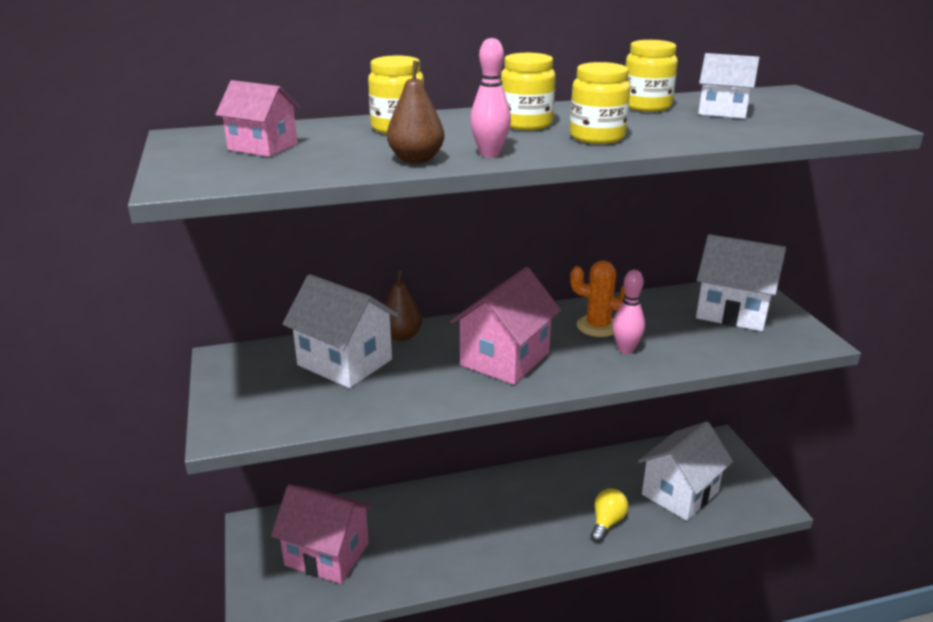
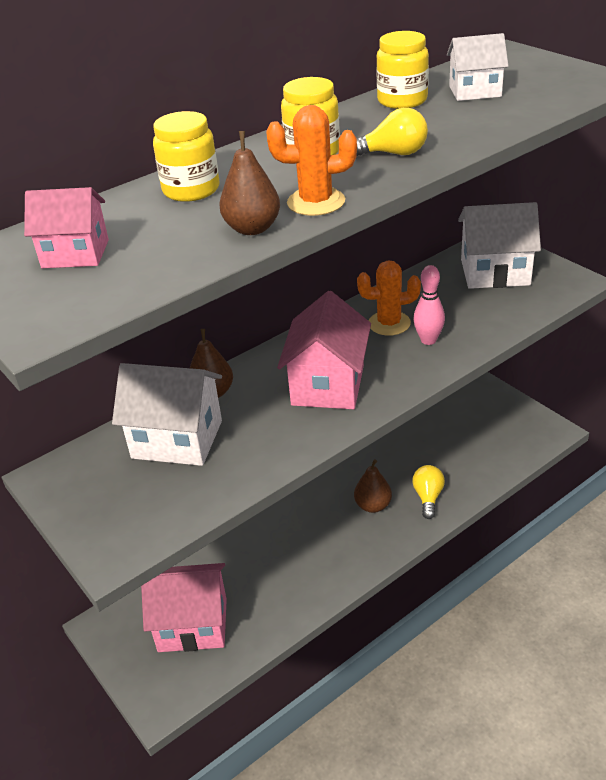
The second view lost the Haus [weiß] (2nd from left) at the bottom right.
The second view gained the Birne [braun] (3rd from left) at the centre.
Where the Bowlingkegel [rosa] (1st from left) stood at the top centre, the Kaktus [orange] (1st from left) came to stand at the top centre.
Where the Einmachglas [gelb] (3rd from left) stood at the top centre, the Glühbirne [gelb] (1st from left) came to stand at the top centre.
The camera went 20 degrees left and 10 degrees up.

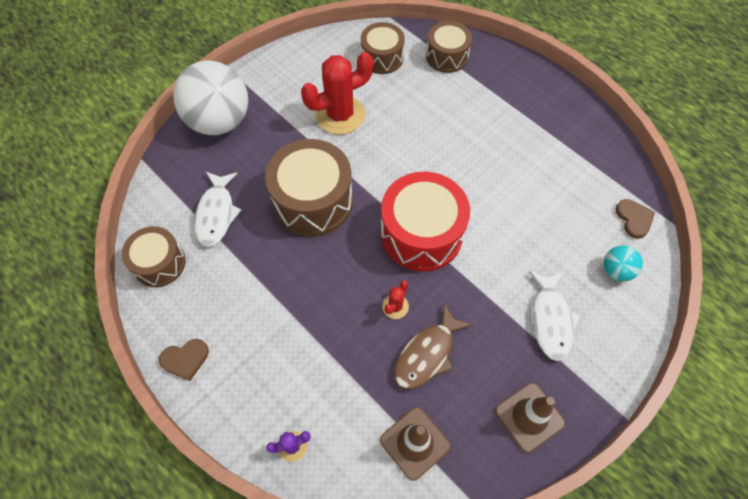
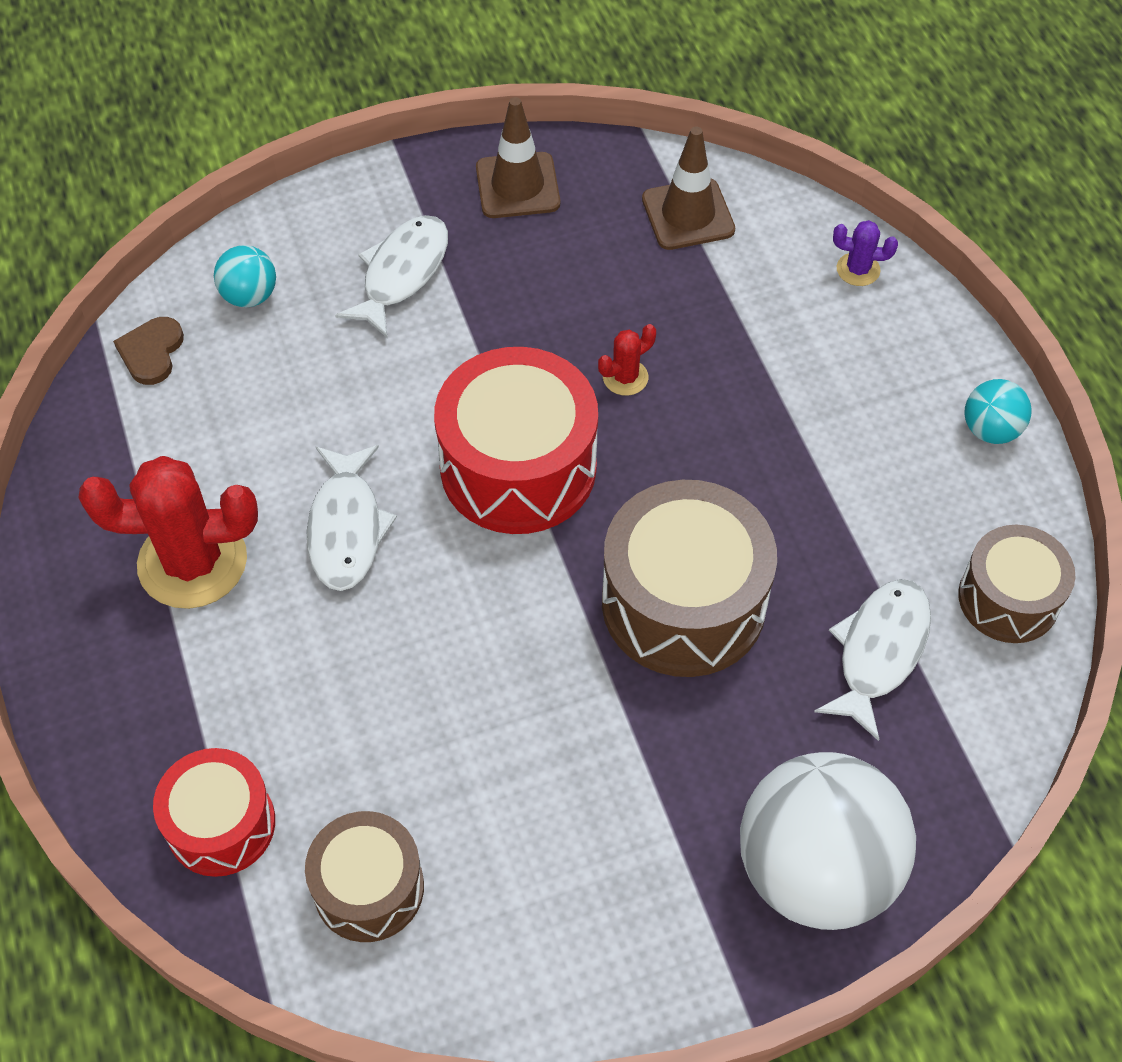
The second view lost the Fisch [braun] at the bottom centre.
The second view gained the Fisch [weiß] (1st from left) at the middle left.
The Kaktus [rot] (1st from left) ended up elsewhere, having gone from the top centre to the middle left.
Where the Herz [braun] (1st from left) stood at the bottom left, the Ball [türkis] (2nd from left) came to stand at the middle right.
What was the Trommel [braun] (4th from left) at the top centre turned into the Trommel [rot] (1st from left) at the bottom left.
The camera went 155 degrees left and 5 degrees down.

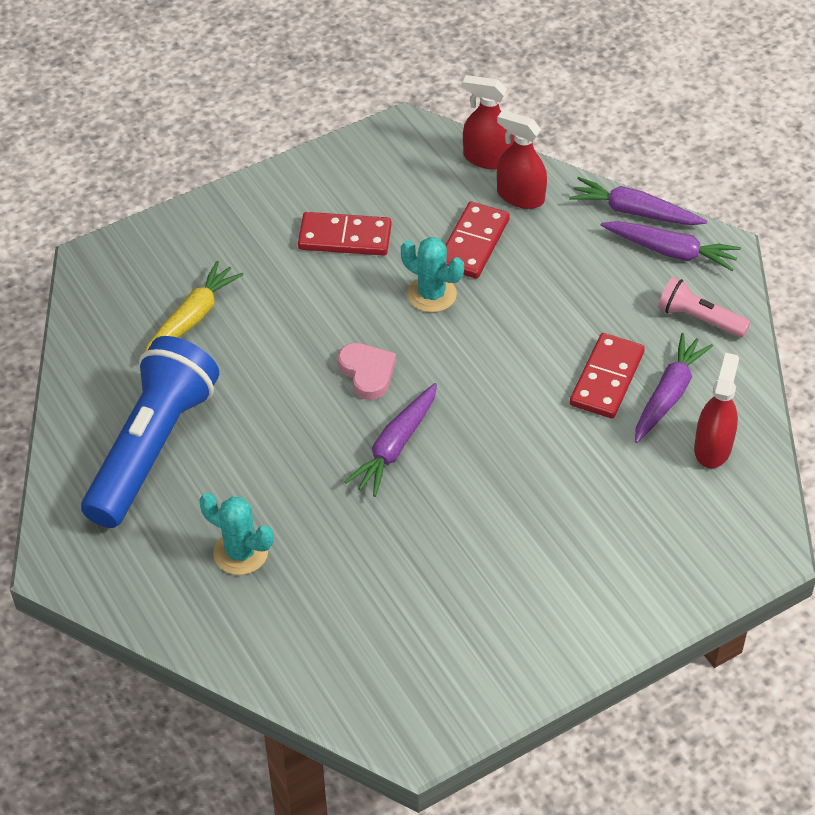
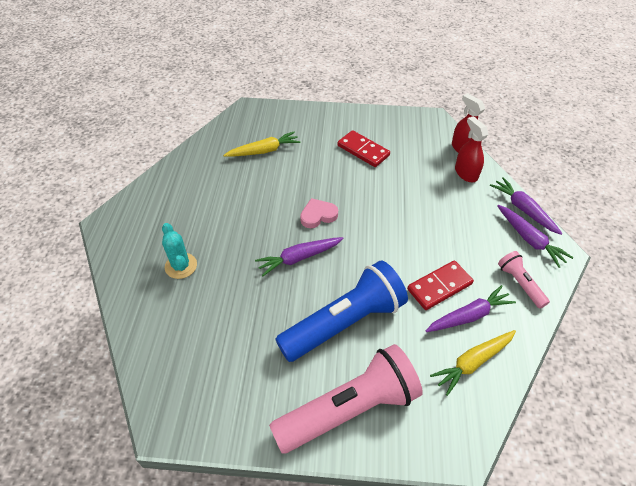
The second view lost the Kaktus [türkis] (2nd from left) at the centre.
The second view lost the Dominostein [rot] (2nd from left) at the top centre.
The second view gained the Taschenlampe [rosa] (1st from left) at the bottom centre.
The Taschenlampe [blau] ended up elsewhere, having gone from the middle left to the centre.
Where the Sprühflasche [rot] (3rd from left) stood at the middle right, the Karotte [gelb] (2nd from left) came to stand at the bottom right.
The Herz [rosa] at the centre ended up facing another way, 120 degrees counterclockwise from before.
The camera went 35 degrees right and 0 degrees up.

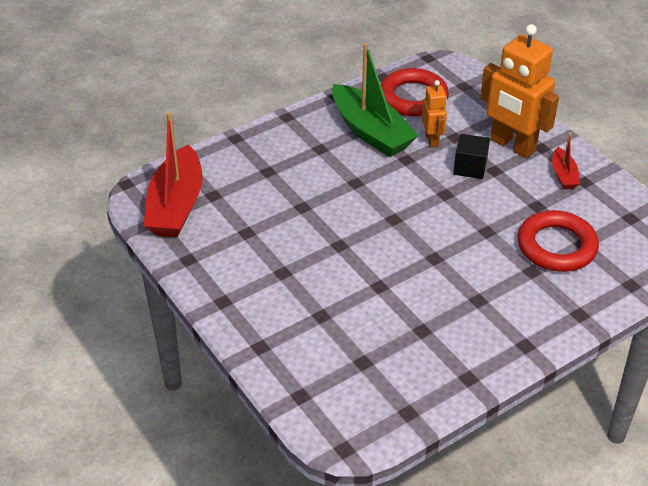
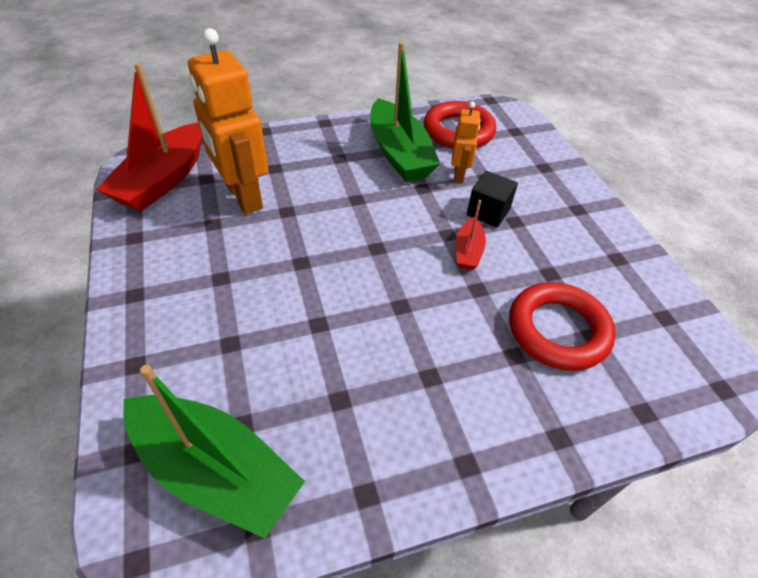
The second view gained the Boot [grün] (1st from left) at the bottom left.
The Roboter [orange] (2nd from left in the first image) ended up elsewhere, having gone from the top right to the top left.
The Boot [rot] (2nd from left) ended up elsewhere, having gone from the top right to the centre.
The camera went 15 degrees right and 5 degrees up.

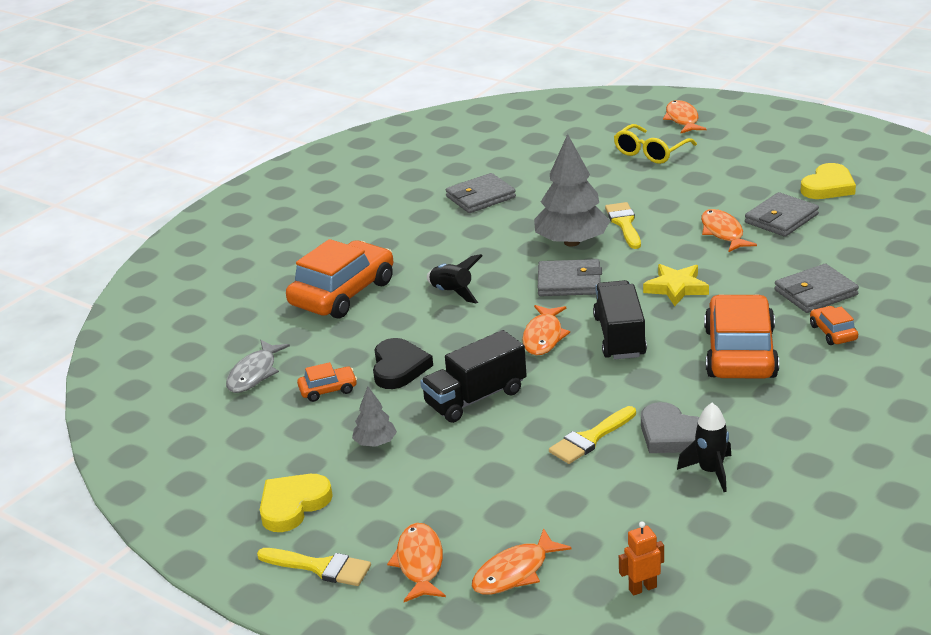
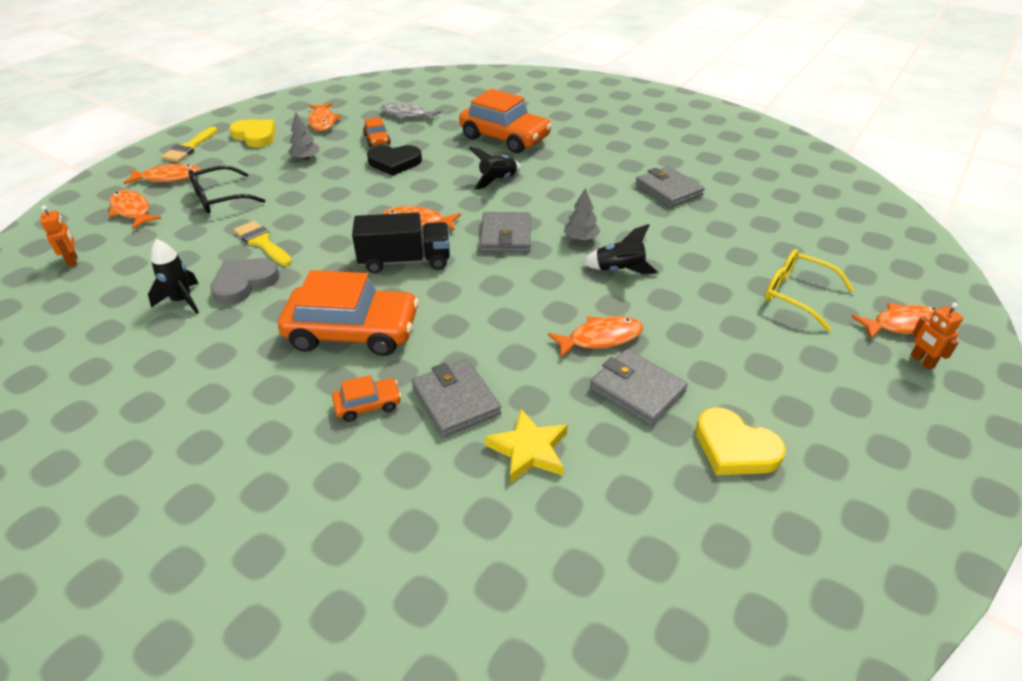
The second view lost the Lastwagen [schwarz] (1st from left) at the centre.
The second view gained the Brille [schwarz] at the top left.
The second view gained the Fisch [orange] (3rd from left) at the top left.
The second view gained the Roboter [orange] (2nd from left) at the middle right.
The Stern [gelb] ended up elsewhere, having gone from the middle right to the centre.
Where the Pinsel [gelb] (3rd from left) stood at the middle right, the Rakete [schwarz] (3rd from left) came to stand at the centre.
The size of the Baum [grau] (2nd from left) at the top centre changed by a factor of 0.48.
The camera went 85 degrees right and 10 degrees up.

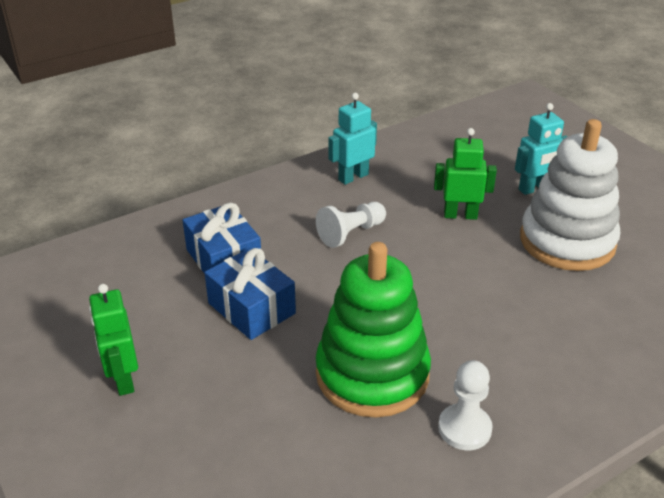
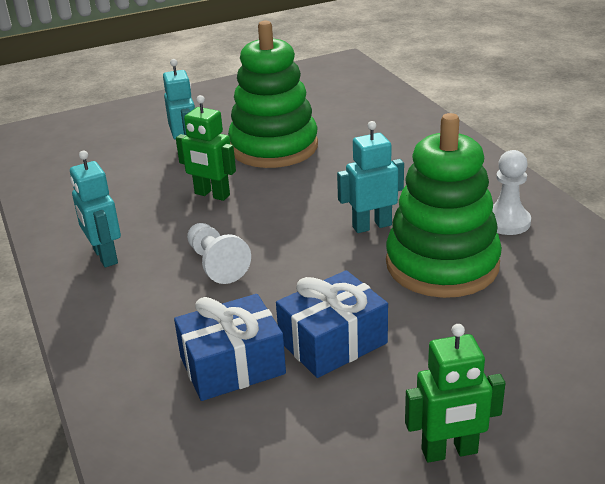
The second view gained the Roboter [türkis] (3rd from left) at the centre.
What was the Stapelspielzeug [weiß] at the middle right turned into the Stapelspielzeug [grün] (1st from left) at the top centre.
The Roboter [grün] (2nd from left in the first image) at the middle right ended up facing another way, 75 degrees counterclockwise from before.
The camera went 80 degrees left and 5 degrees down.

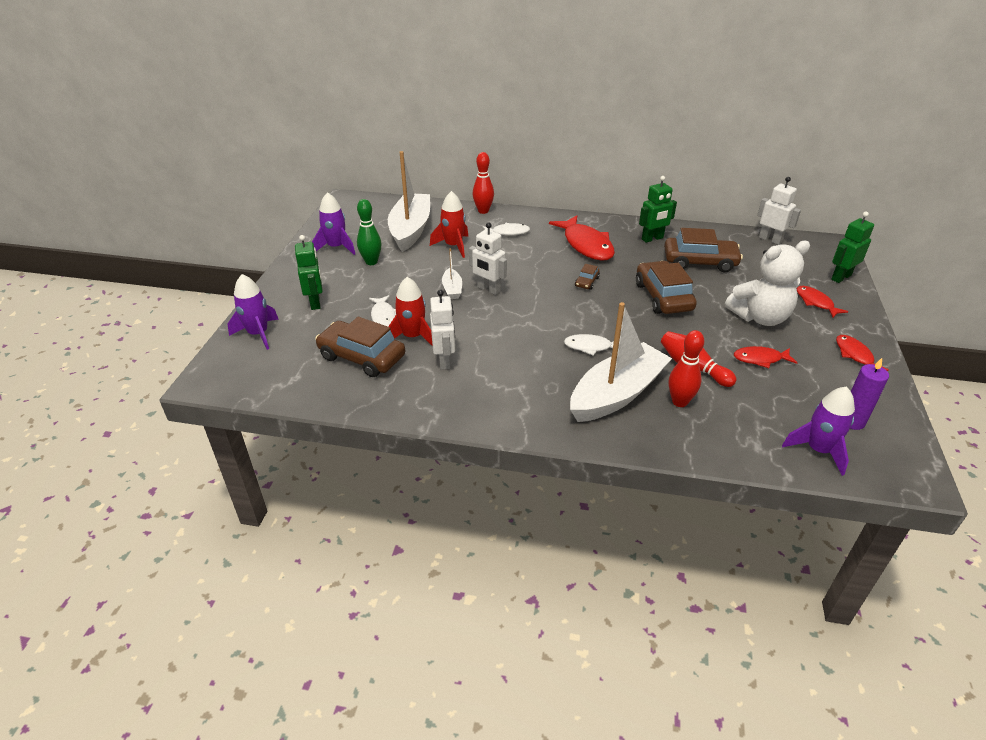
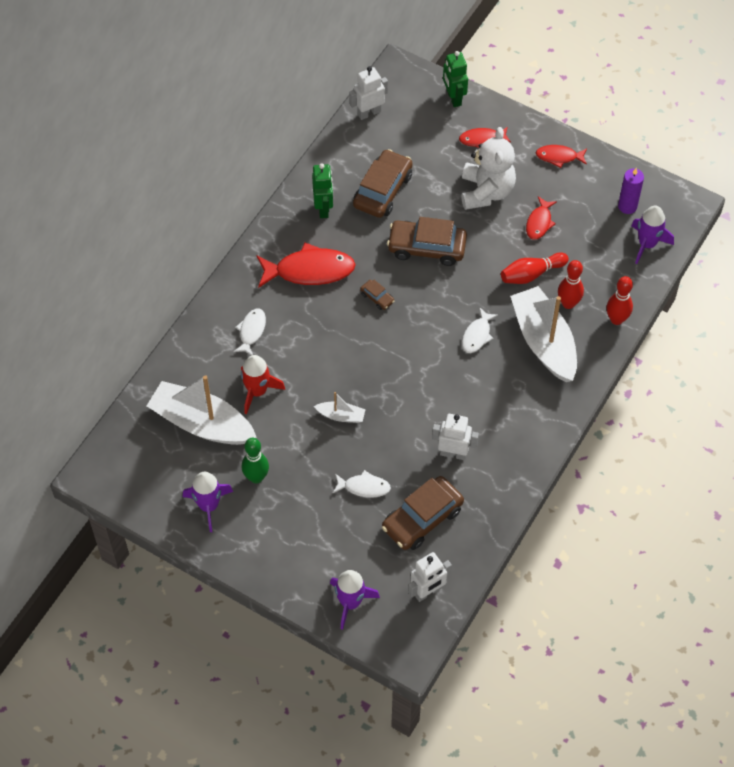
The second view lost the Roboter [grün] (1st from left) at the middle left.
The second view lost the Rakete [rot] (1st from left) at the centre.
The Roboter [weiß] (2nd from left) ended up elsewhere, having gone from the centre to the bottom centre.
The Bowlingkegel [rot] (1st from left in the first image) ended up elsewhere, having gone from the top centre to the middle right.
The camera went 70 degrees left and 20 degrees up.

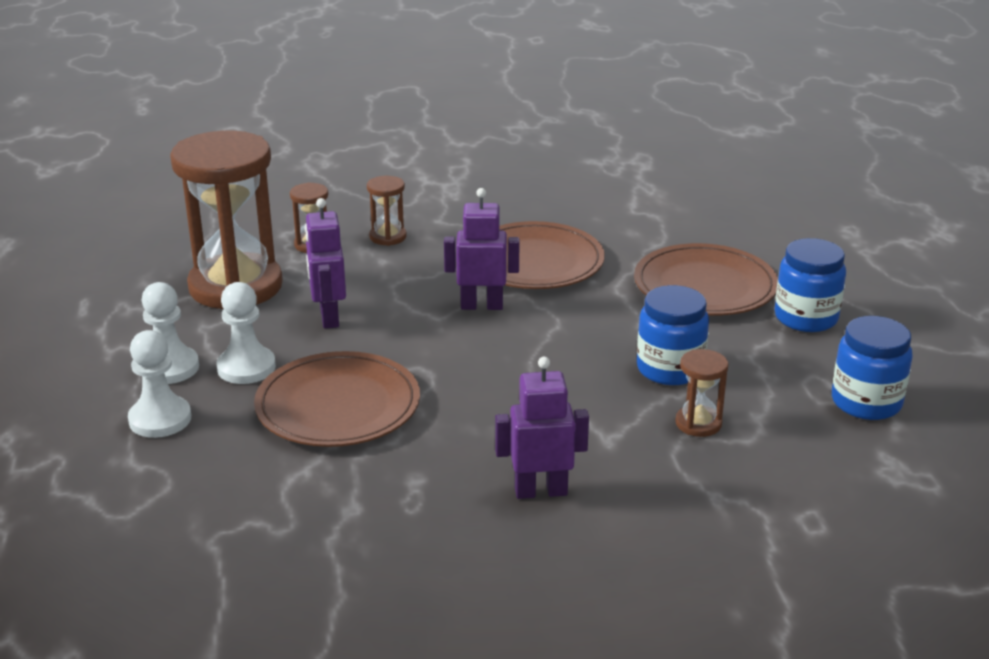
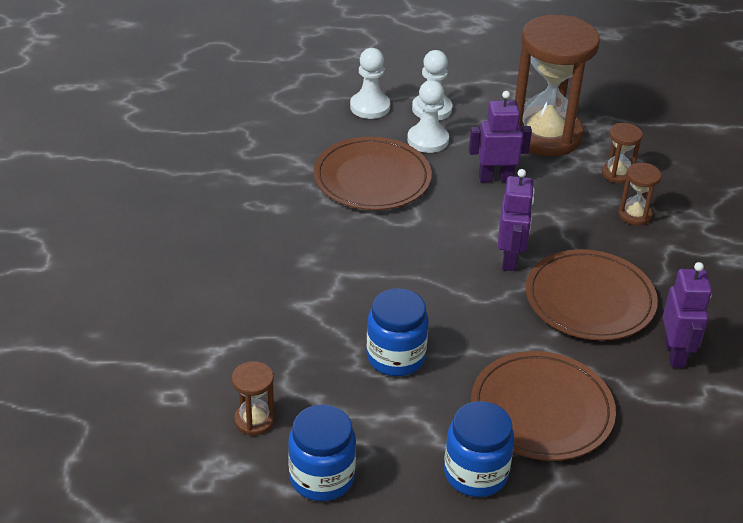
The Roboter [lila] (3rd from left) ended up elsewhere, having gone from the centre to the middle right.
The Sanduhr [braun] (4th from left in the first image) ended up elsewhere, having gone from the middle right to the bottom centre.
The camera went 95 degrees right and 10 degrees up.

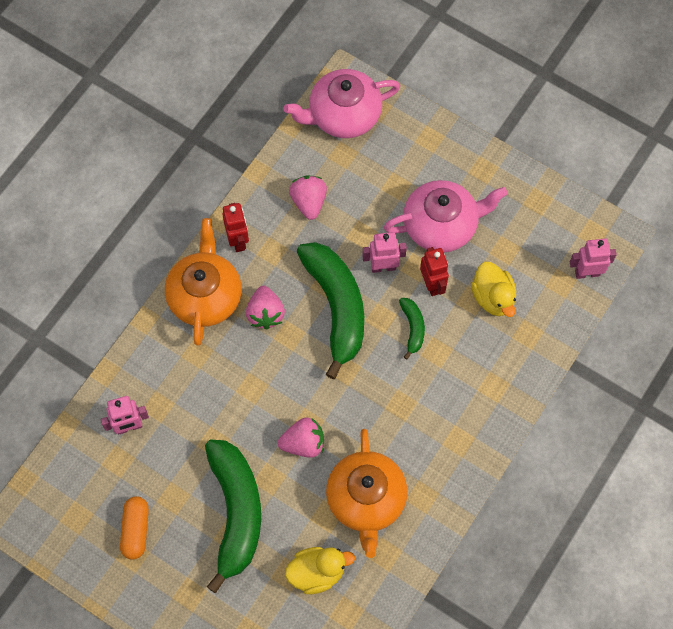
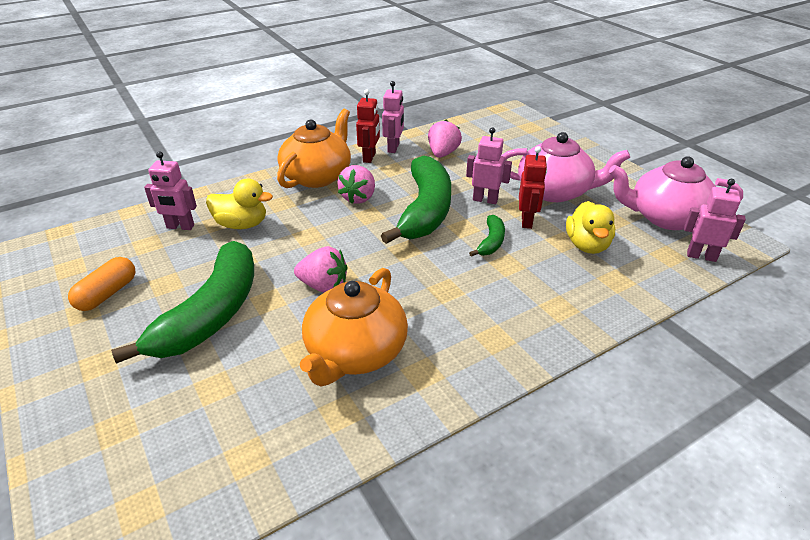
The second view gained the Roboter [rosa] (2nd from left) at the top centre.
The Teekanne [rosa] (1st from left in the first image) ended up elsewhere, having gone from the top centre to the middle right.
The Ente [gelb] (1st from left) ended up elsewhere, having gone from the bottom centre to the middle left.
The camera went 25 degrees right and 30 degrees down.

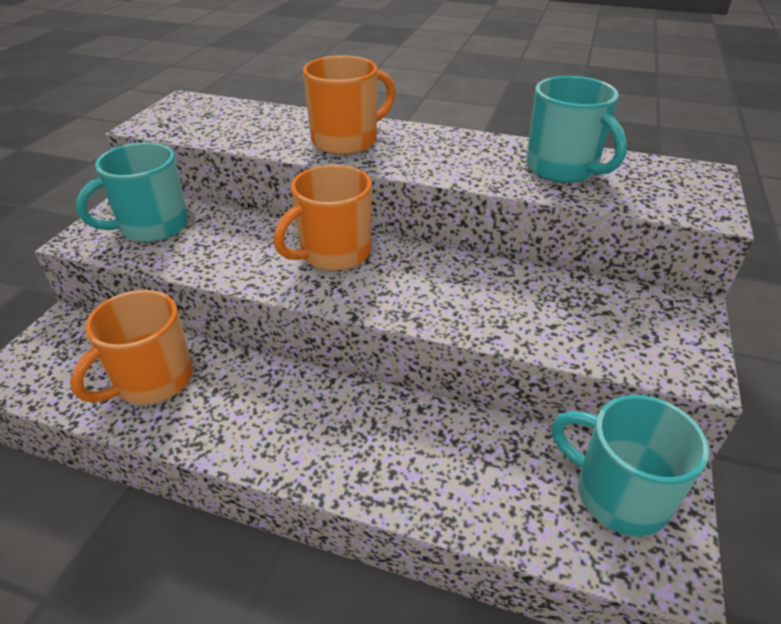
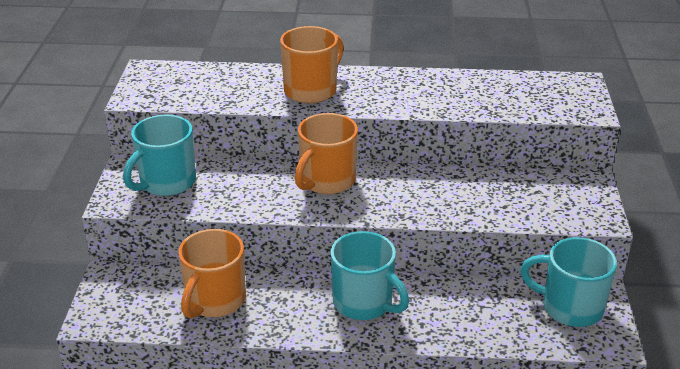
The Tasse [türkis] (2nd from left) ended up elsewhere, having gone from the top right to the bottom centre.
The camera went 15 degrees left and 5 degrees down.

